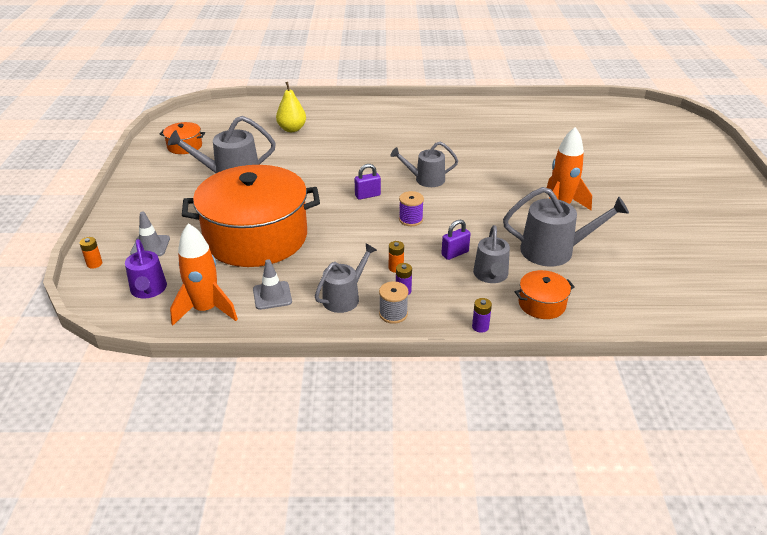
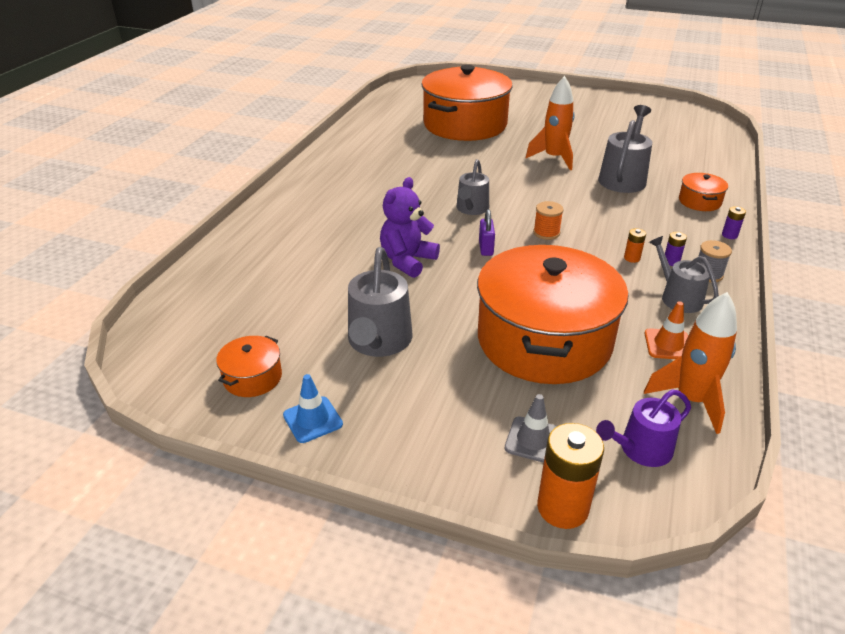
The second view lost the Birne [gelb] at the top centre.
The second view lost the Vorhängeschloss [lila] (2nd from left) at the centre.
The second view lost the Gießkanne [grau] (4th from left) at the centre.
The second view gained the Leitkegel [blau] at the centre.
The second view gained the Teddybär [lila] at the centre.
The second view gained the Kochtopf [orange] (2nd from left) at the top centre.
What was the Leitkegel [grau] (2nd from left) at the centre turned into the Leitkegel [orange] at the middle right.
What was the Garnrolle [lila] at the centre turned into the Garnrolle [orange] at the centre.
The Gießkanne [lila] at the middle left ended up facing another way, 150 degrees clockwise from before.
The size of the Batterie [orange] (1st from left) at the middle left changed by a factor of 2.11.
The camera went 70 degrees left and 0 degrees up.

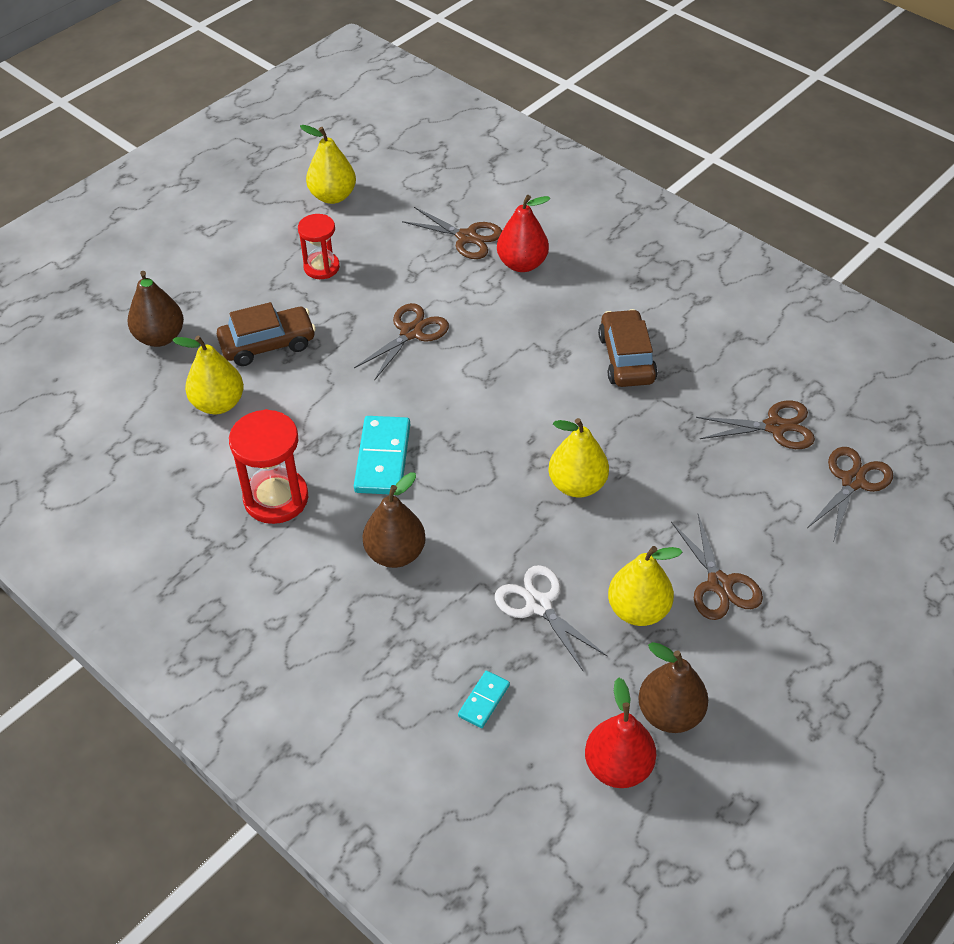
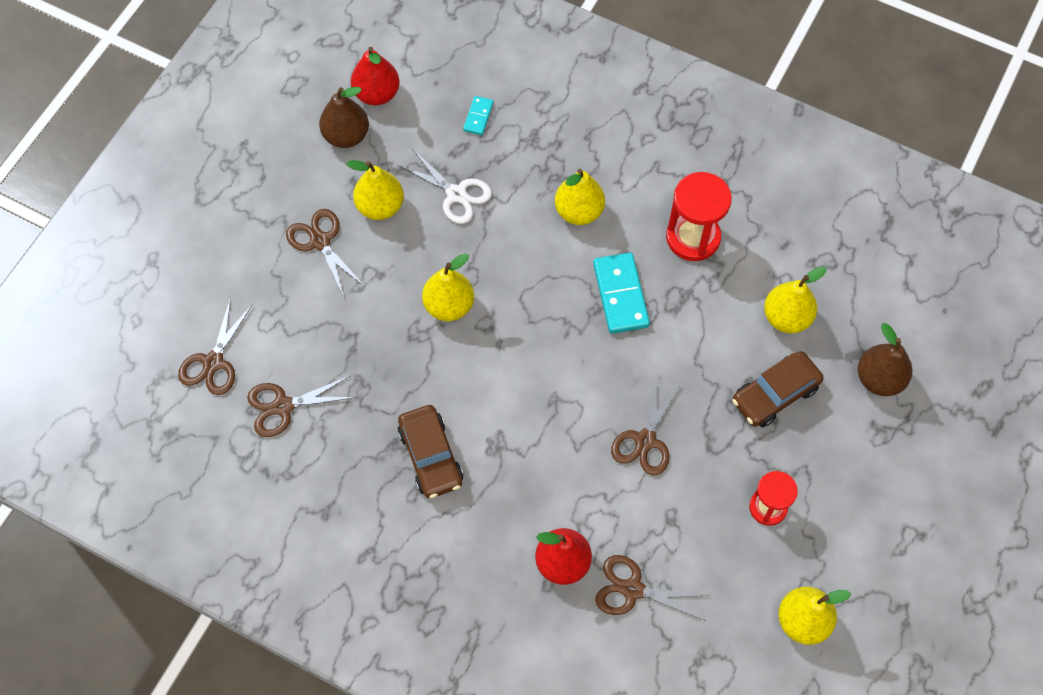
What was the Birne [braun] (2nd from left) at the centre turned into the Birne [gelb] (3rd from left) at the top centre.
The camera went 165 degrees right and 15 degrees up.

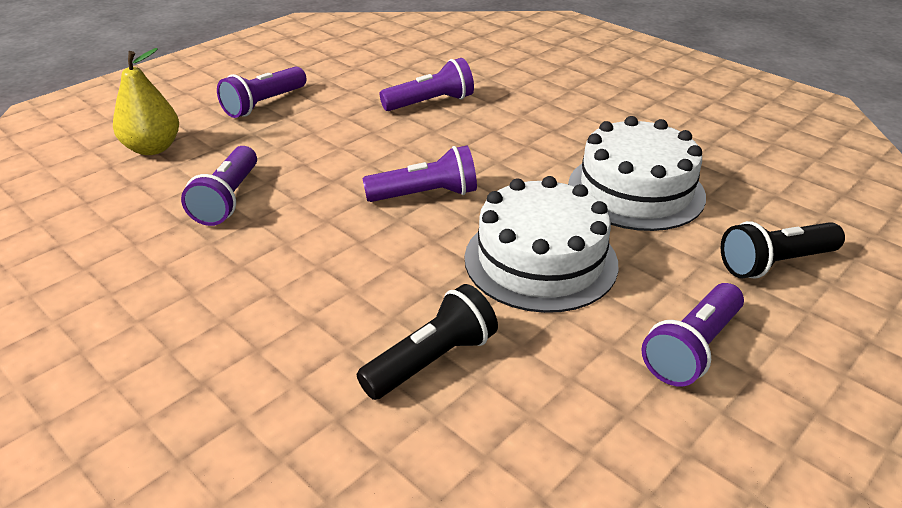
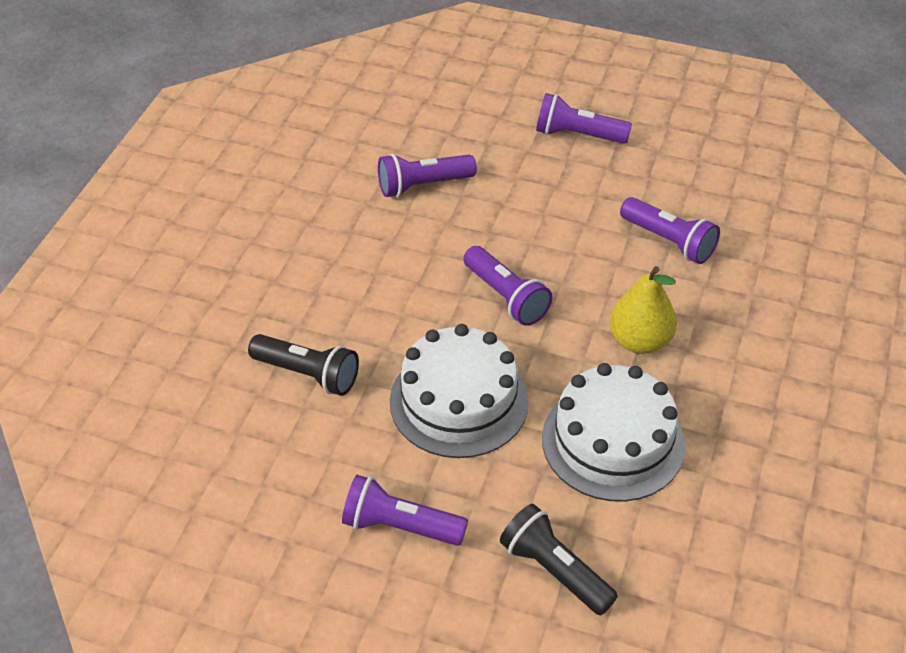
The Birne [gelb] ended up elsewhere, having gone from the top left to the middle right.
The camera went 65 degrees right and 10 degrees up.

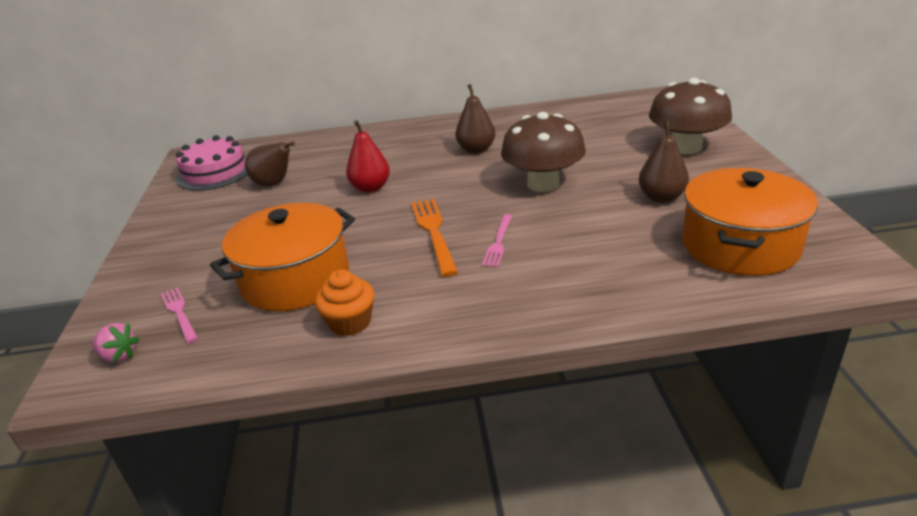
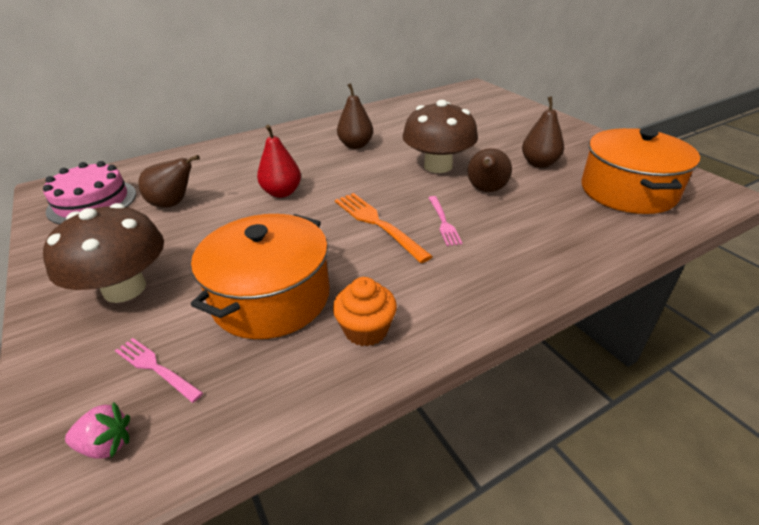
The second view gained the Birne [braun] (3rd from left) at the top centre.
The Pilz [braun] (2nd from left in the first image) ended up elsewhere, having gone from the top right to the middle left.
The camera went 25 degrees left and 5 degrees up.

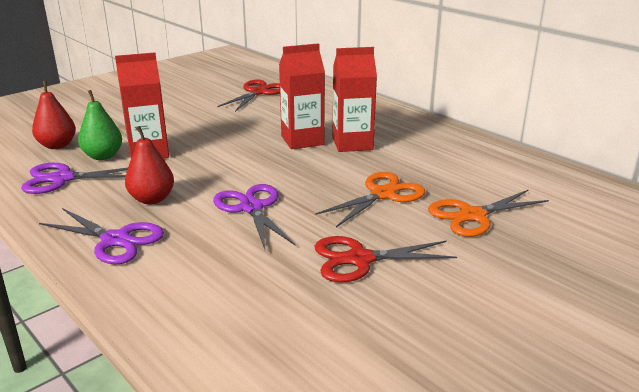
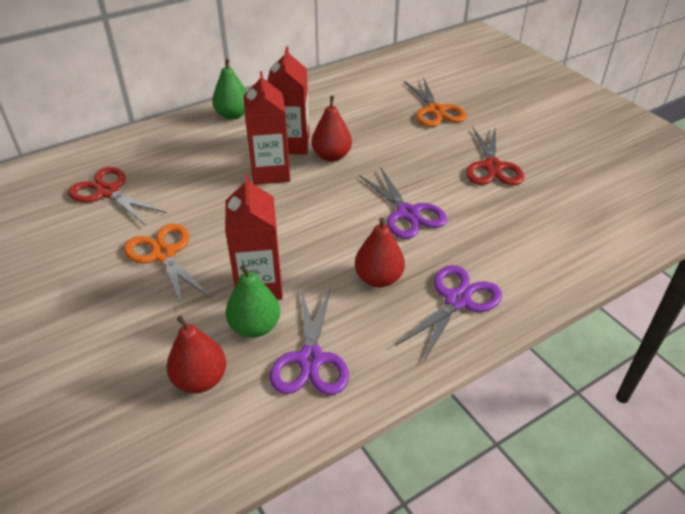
The second view gained the Birne [grün] (1st from left) at the top centre.
The second view gained the Birne [rot] (2nd from left) at the top centre.
The Schere [orange] (1st from left) ended up elsewhere, having gone from the centre to the middle left.
The Schere [lila] (3rd from left in the first image) at the centre ended up facing another way, 105 degrees counterclockwise from before.
The camera went 80 degrees left and 15 degrees up.

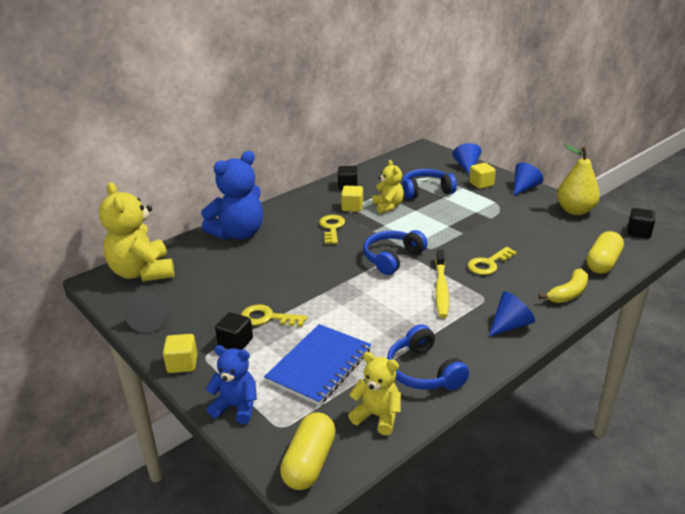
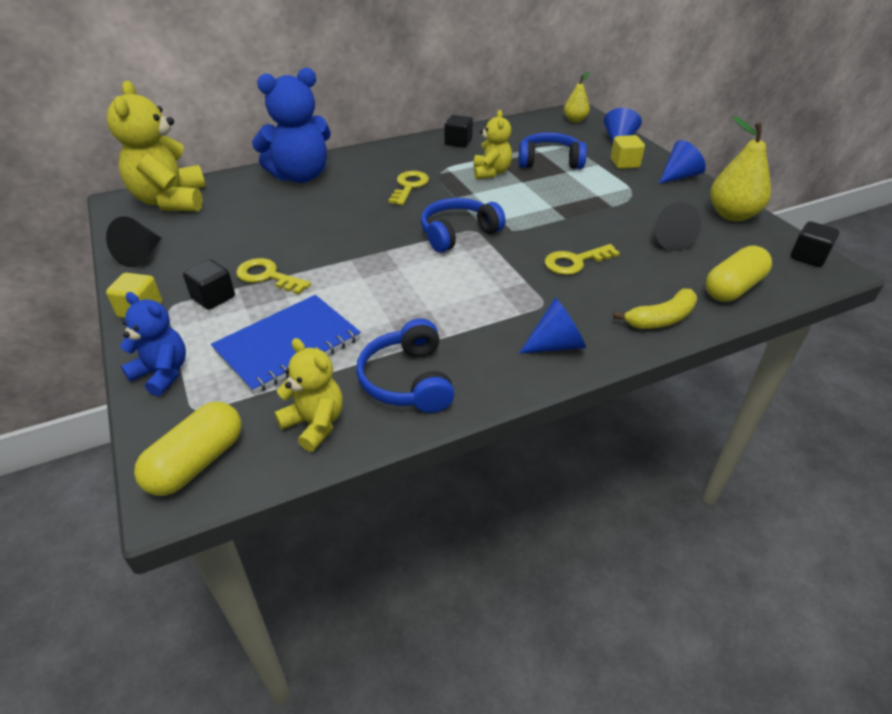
The second view lost the Kubus [gelb] (2nd from left) at the centre.
The second view lost the Zahnbürste [gelb] at the centre.
The second view gained the Birne [gelb] (1st from left) at the top centre.
The second view gained the Kegel [schwarz] (2nd from left) at the top right.
The camera went 15 degrees right and 10 degrees up.

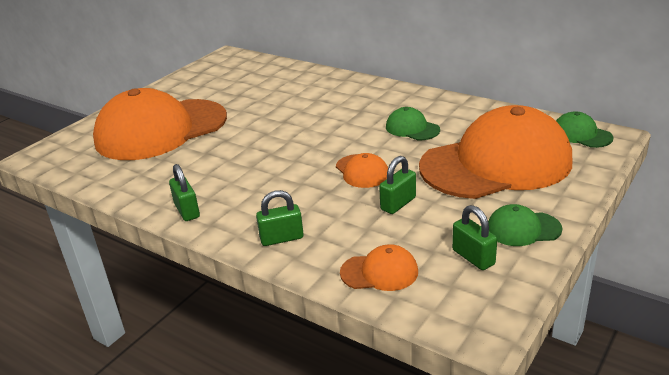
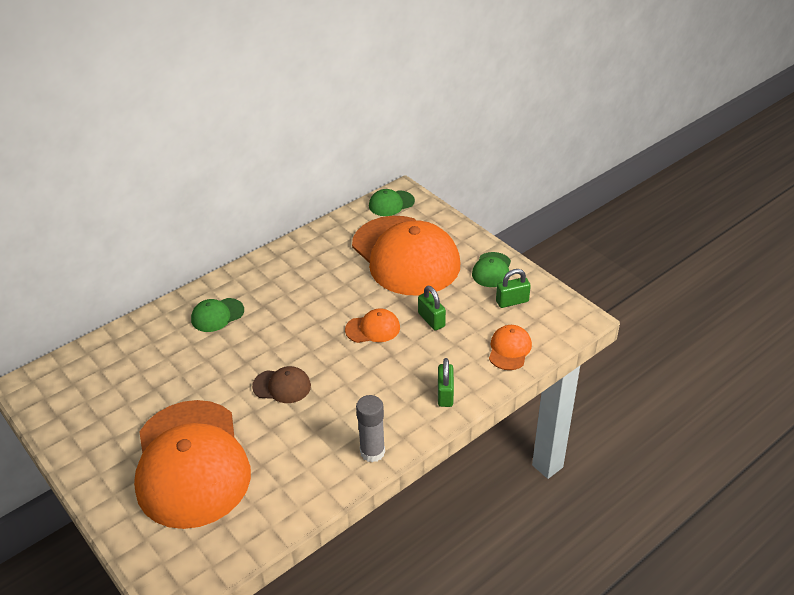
The second view gained the Kappe [braun] at the centre.
The Kappe [grün] (1st from left) ended up elsewhere, having gone from the top centre to the middle left.
Where the Vorhängeschloss [grün] (1st from left) stood at the middle left, the Klebestift [grau] came to stand at the bottom centre.
The Kappe [orange] (4th from left in the first image) at the middle right ended up facing another way, 150 degrees clockwise from before.
The camera went 75 degrees left and 10 degrees up.

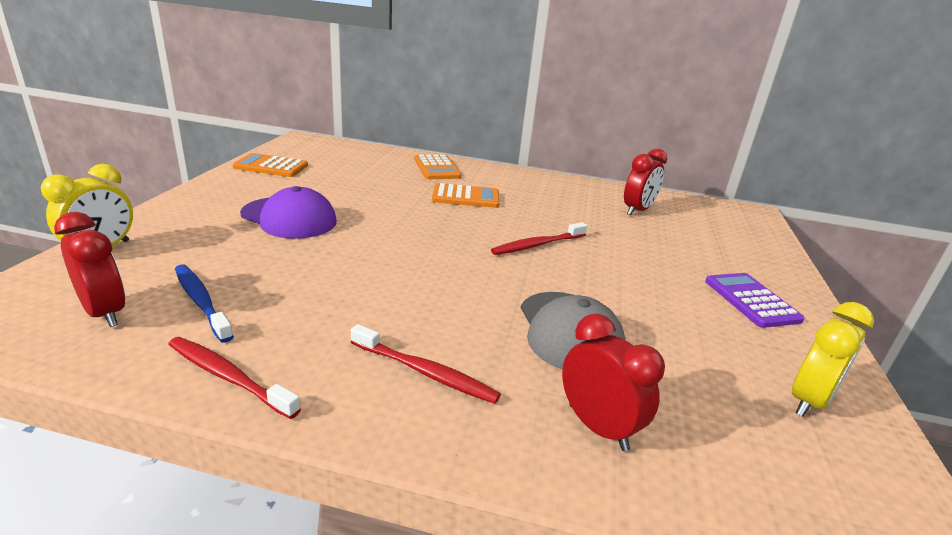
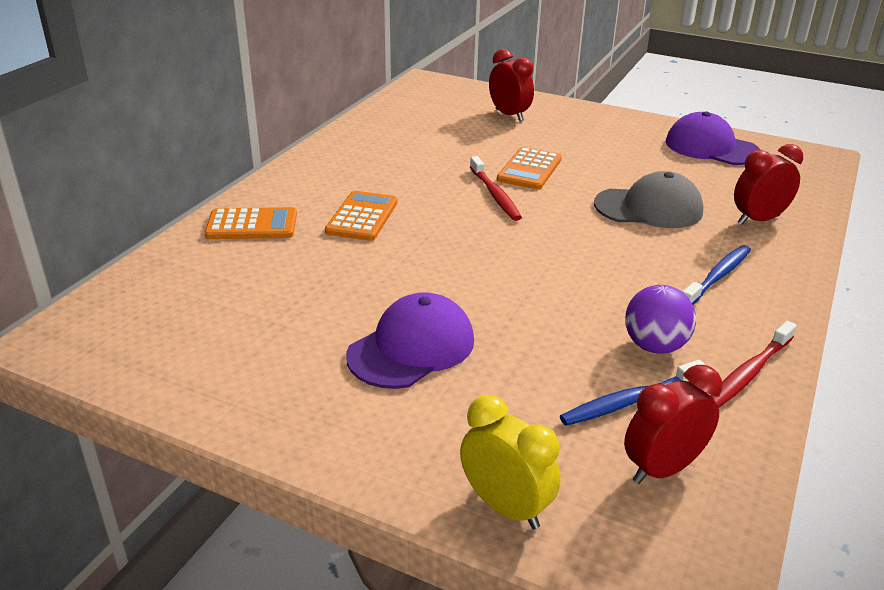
The second view lost the Taschenrechner [lila] at the middle right.
The second view gained the Ball [lila] at the middle right.
The Taschenrechner [orange] (1st from left in the first image) ended up elsewhere, having gone from the top left to the top centre.
The Wecker [rot] (3rd from left in the first image) ended up elsewhere, having gone from the middle right to the top centre.
Where the Wecker [gelb] (2nd from left) stood at the bottom right, the Kappe [lila] (2nd from left) came to stand at the top right.
What was the Zahnbürste [rot] (2nd from left) at the bottom centre turned into the Zahnbürste [blau] (2nd from left) at the middle right.
The camera went 75 degrees left and 5 degrees up.

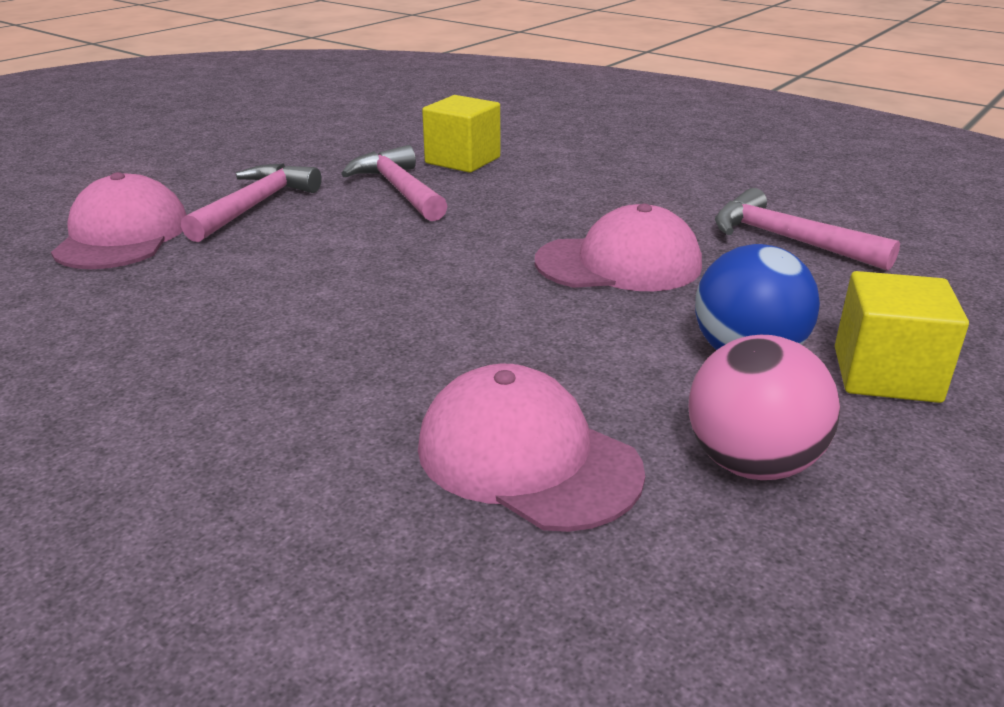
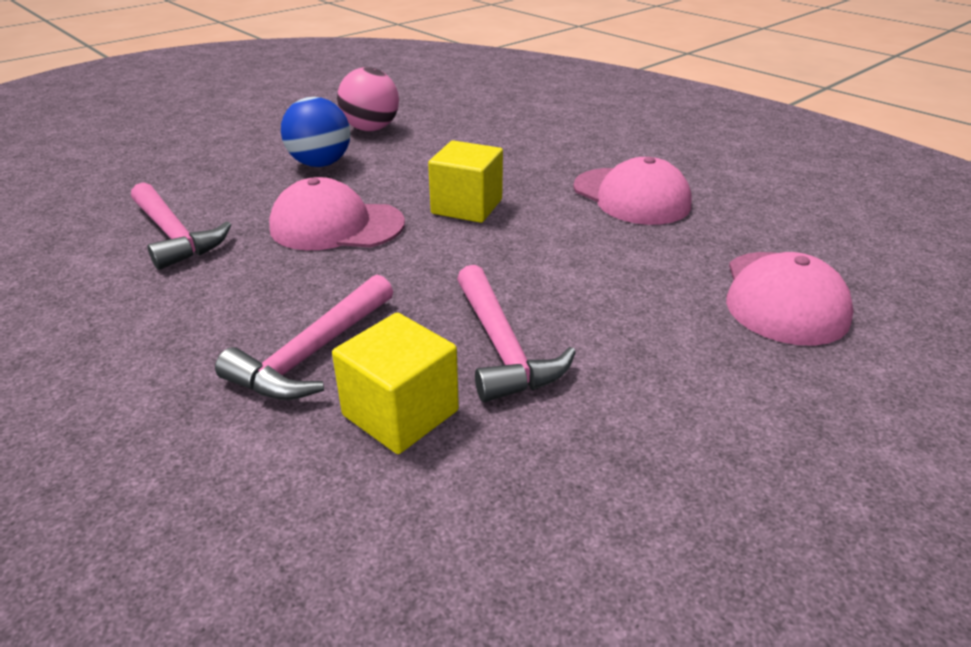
The Hammer [rosa] (1st from left in the first image) ended up elsewhere, having gone from the top left to the middle left.
The Kappe [rosa] (2nd from left) ended up elsewhere, having gone from the centre to the top centre.
The Kubus [gelb] (2nd from left) ended up elsewhere, having gone from the middle right to the top centre.
The camera went 170 degrees left and 5 degrees up.

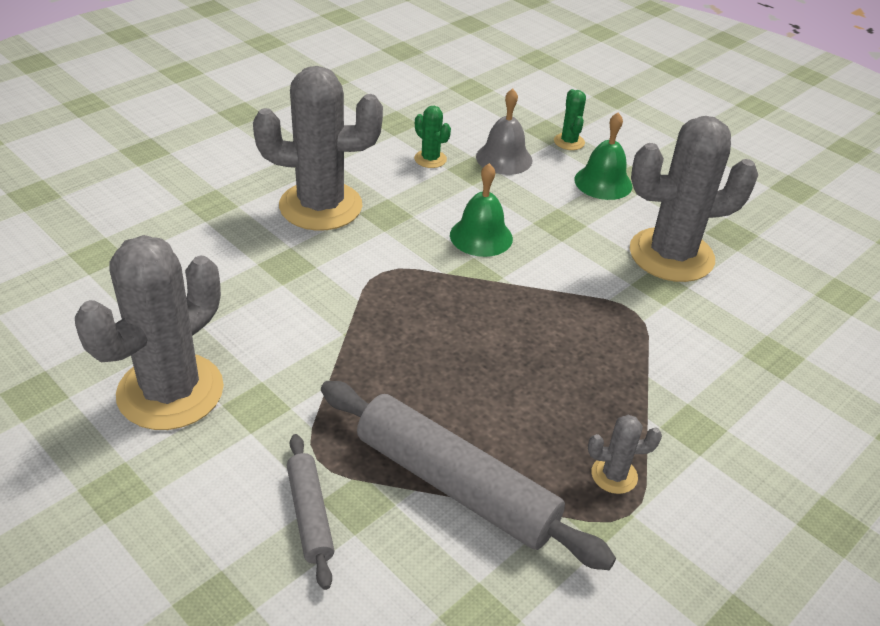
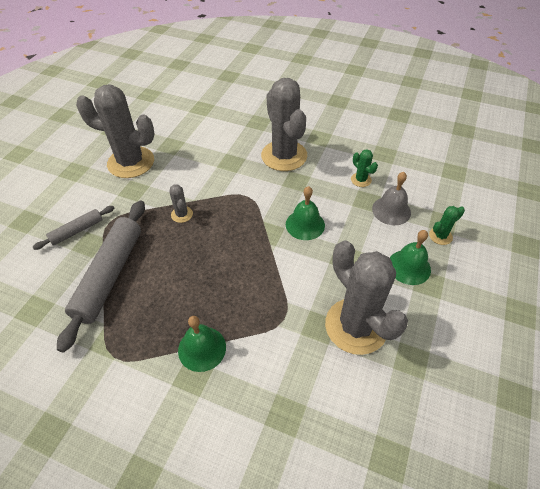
The second view gained the Glocke [grün] (1st from left) at the bottom centre.
The Kaktus [grau] (3rd from left in the first image) ended up elsewhere, having gone from the bottom right to the centre.
The Kaktus [grün] (1st from left) at the top centre ended up facing another way, 60 degrees counterclockwise from before.
The camera went 70 degrees right and 10 degrees up.

